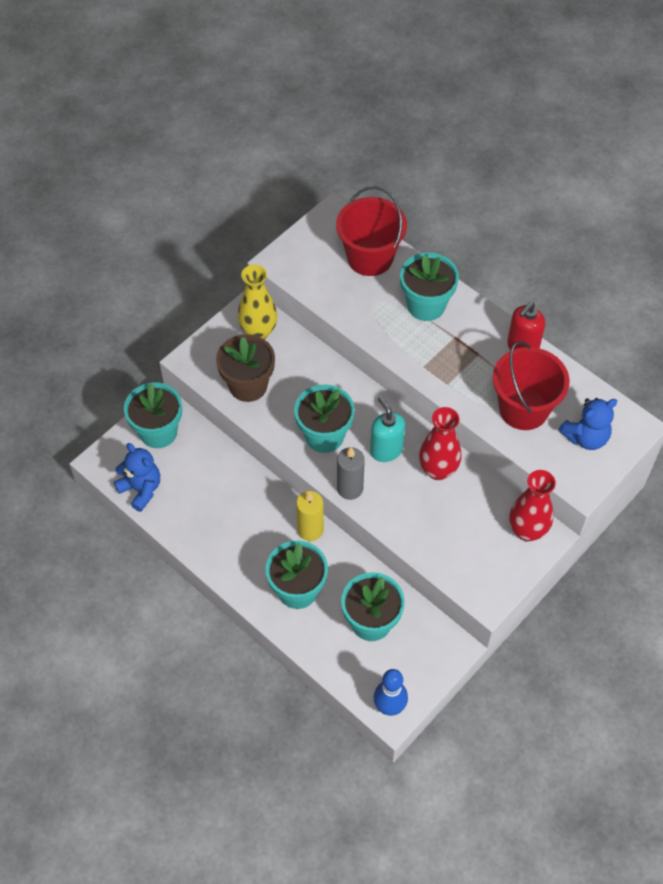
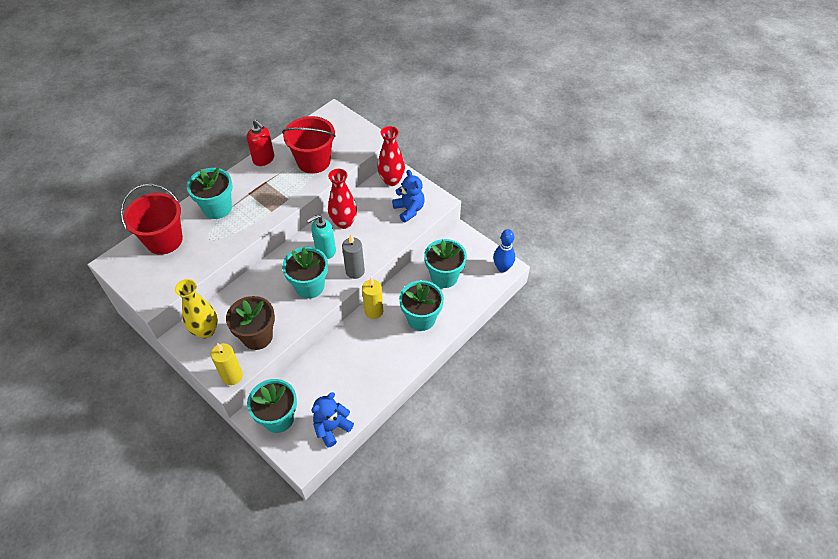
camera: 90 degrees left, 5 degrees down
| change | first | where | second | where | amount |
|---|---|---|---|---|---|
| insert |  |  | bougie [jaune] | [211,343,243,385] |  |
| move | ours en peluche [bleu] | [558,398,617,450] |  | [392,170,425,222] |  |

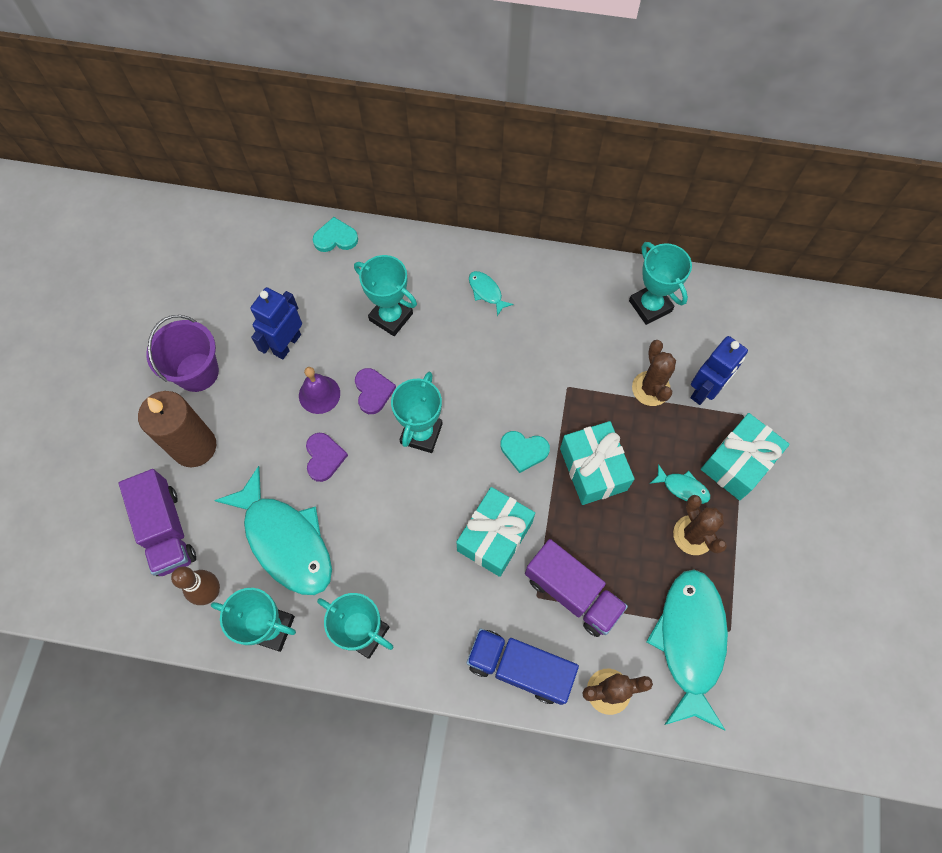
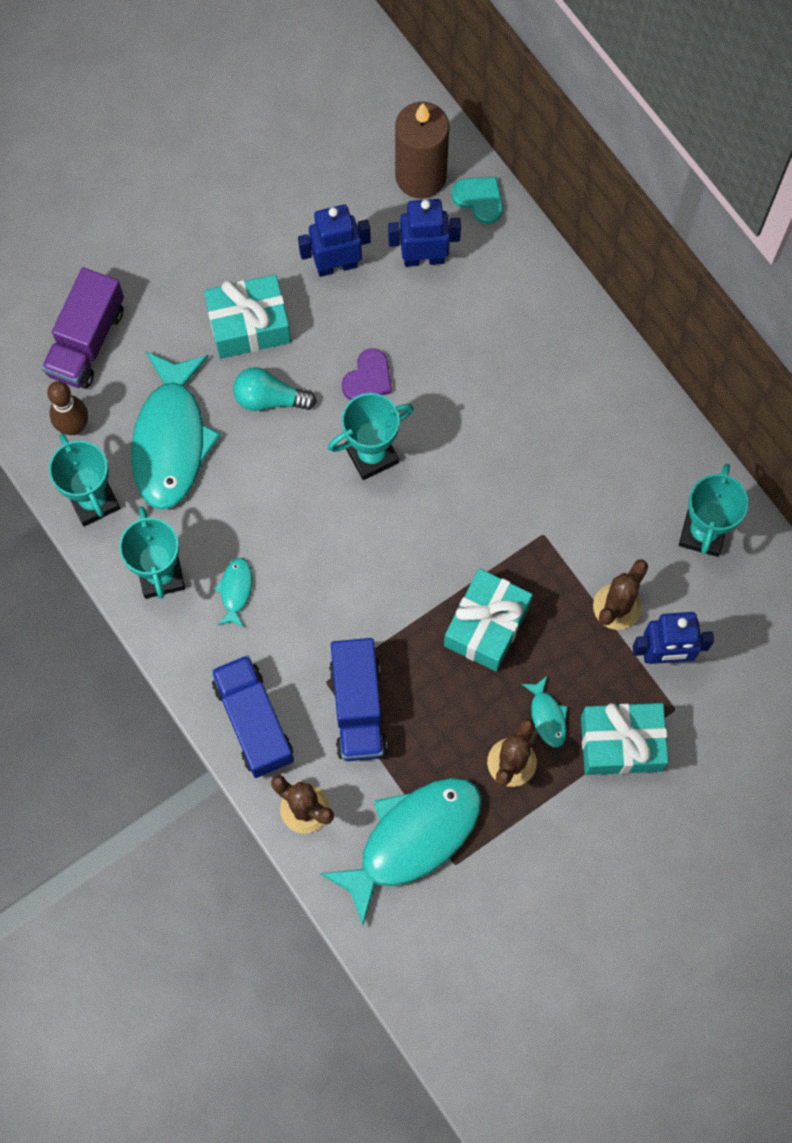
camera: 45 degrees right, 5 degrees up
| change | first | where | second | where | amount |
|---|---|---|---|---|---|
| move | cadeau [turquoise] | [456,487,535,577] |  | [204,274,291,359] |  |
| move | poisson [turquoise] | [469,271,514,316] |  | [214,558,252,628] |  |
| replace | cœur [violet] | [306,433,348,482] | ampoule [turquoise] | [233,367,317,411] |  |
| recolor | camion [violet] | [525,539,628,637] | camion [bleu] | [329,638,387,761] |  |
| insert |  |  | robot [bleu] | [388,199,461,267] |  |
| move | bougie [marron] | [138,391,216,467] |  | [395,101,449,199] |  |
| delete | seau [violet] | [146,315,219,392] |  |  |  |
| delete | cloche [violet] | [299,367,340,414] |  |  |  |
| delete | trophée [turquoise] | [354,255,417,336] |  |  |  |
| delete | cœur [turquoise] | [501,431,550,473] |  |  |  |

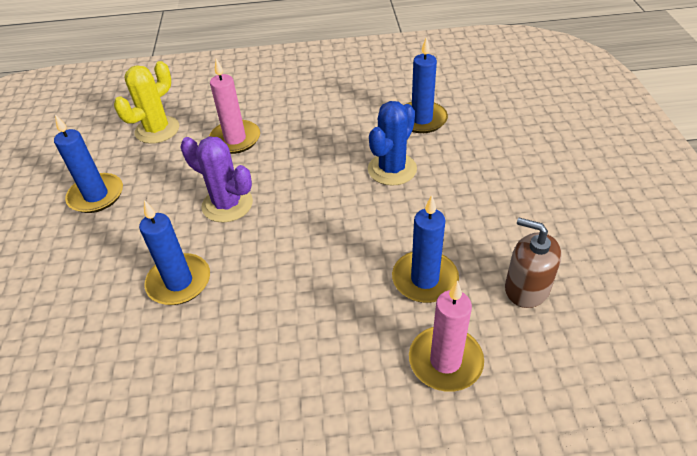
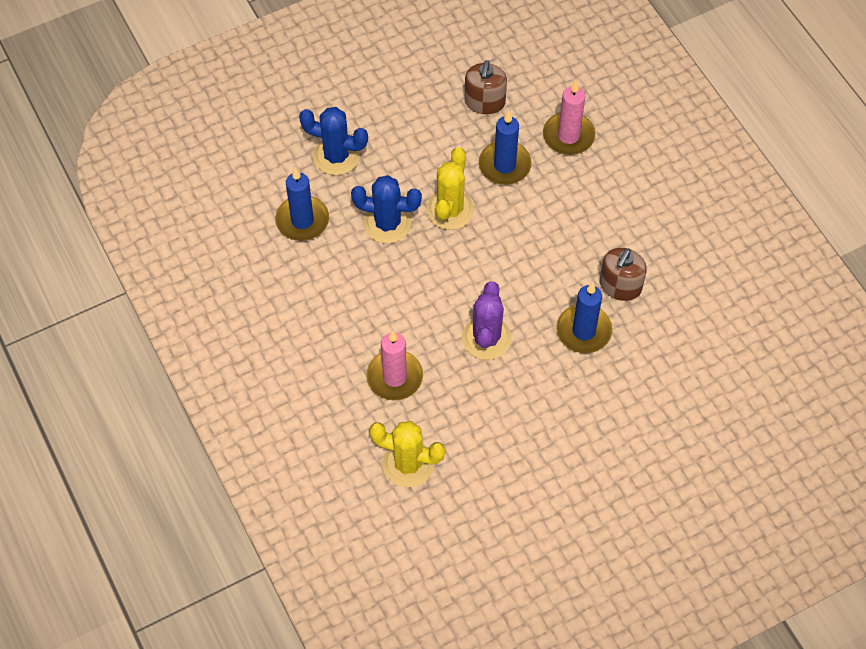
camera: 115 degrees left, 15 degrees up
| change | first | where | second | where | amount |
|---|---|---|---|---|---|
| insert |  |  | cactus [bleu] | [299,107,368,175] |  |
| insert |  |  | cactus [jaune] | [426,147,474,230] |  |
| insert |  |  | distributeur de savon [marron] | [600,248,647,301] |  |
| delete | bougie [bleu] | [54,114,123,213] |  |  |  |

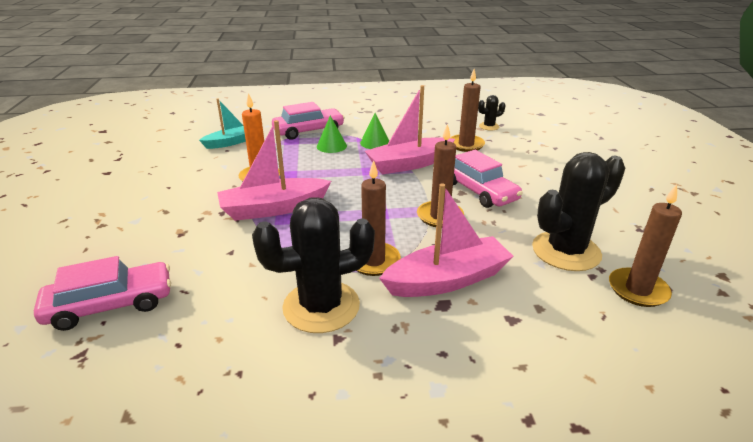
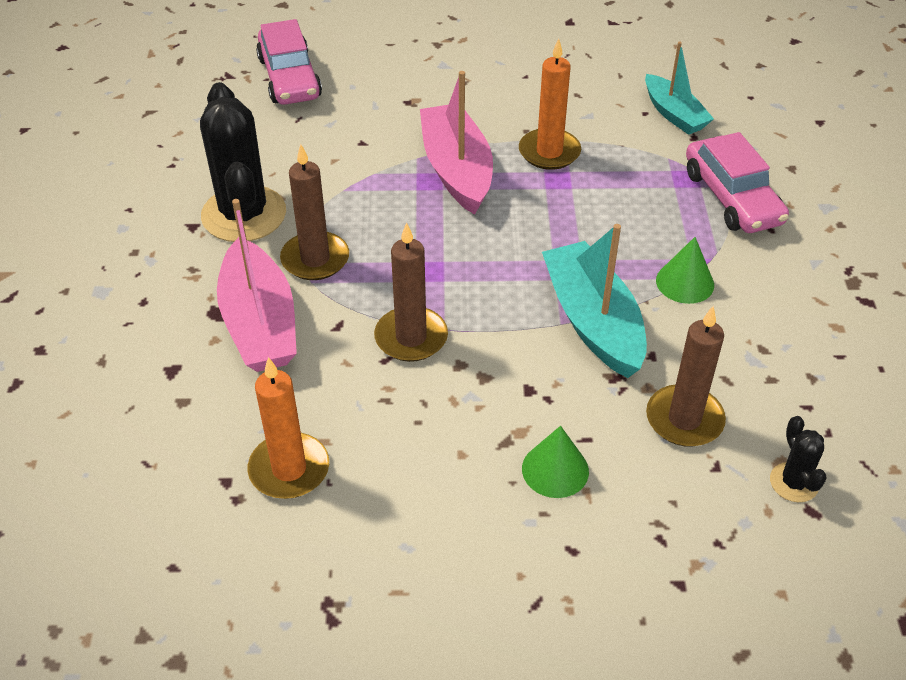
camera: 95 degrees right, 15 degrees up
| change | first | where | second | where | amount |
|---|---|---|---|---|---|
| replace | cactus [noir] | [532,152,625,271] | bougie [orange] | [248,357,329,499] |  |
| move | cône [vert] | [317,116,347,153] |  | [522,426,589,498] |  |
| recolor | bateau [rose] | [365,85,455,174] | bateau [turquoise] | [542,224,647,378] |  |
| delete | voiture [rose] | [453,150,523,208] |  |  |  |
| delete | bougie [marron] | [609,184,682,307] |  |  |  |

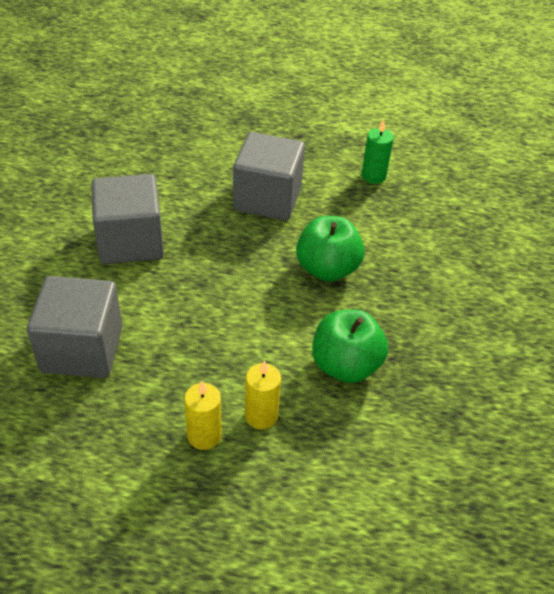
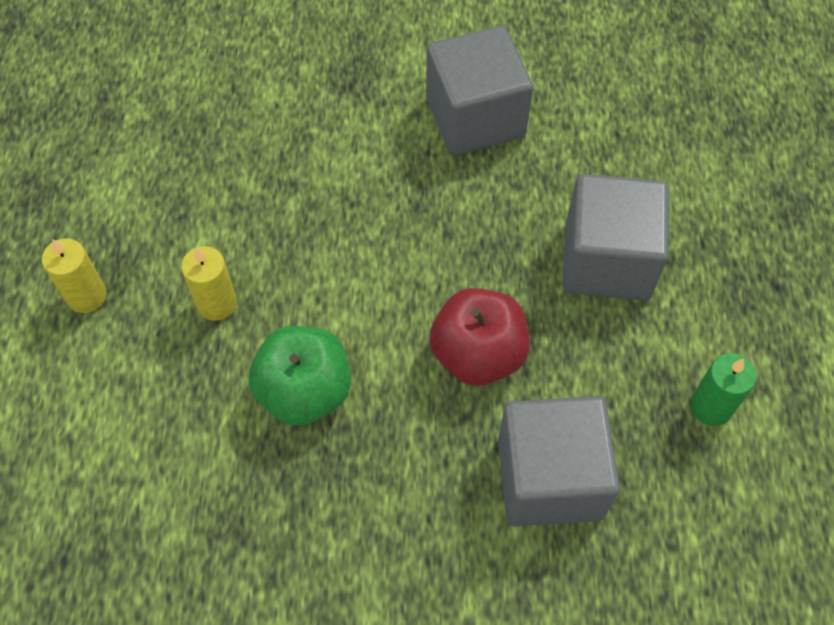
camera: 85 degrees right, 15 degrees up
| change | first | where | second | where | amount |
|---|---|---|---|---|---|
| move | bougie [jaune] | [184,381,222,450] |  | [42,238,107,313] |  |
| recolor | pomme [vert] | [296,216,365,282] | pomme [rouge] | [430,288,530,386] |  |
| move | cube [gris] | [27,276,123,378] |  | [498,396,620,526] |  |

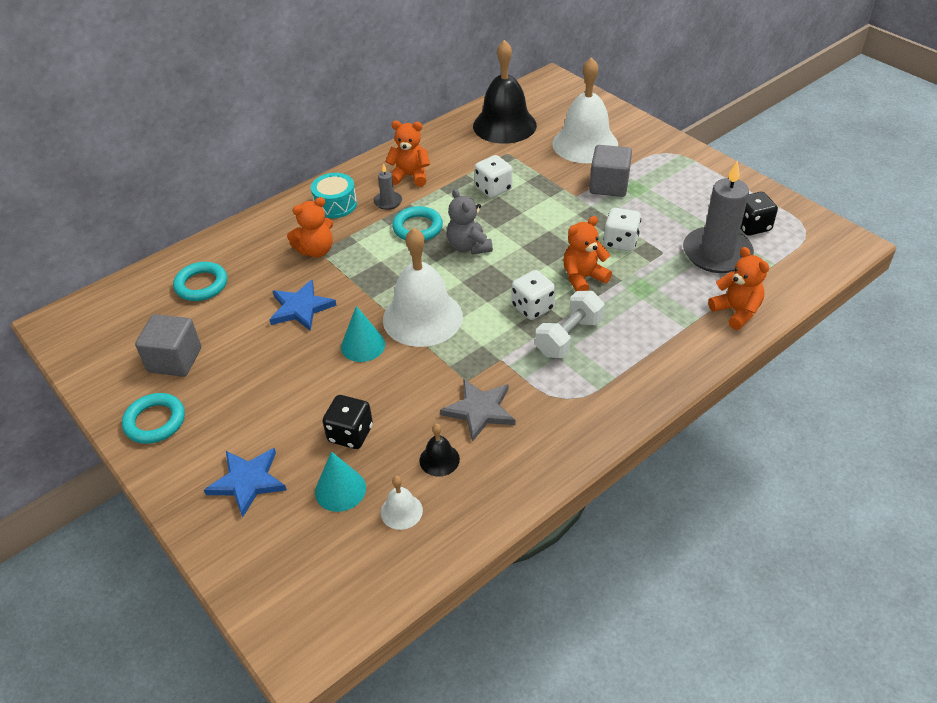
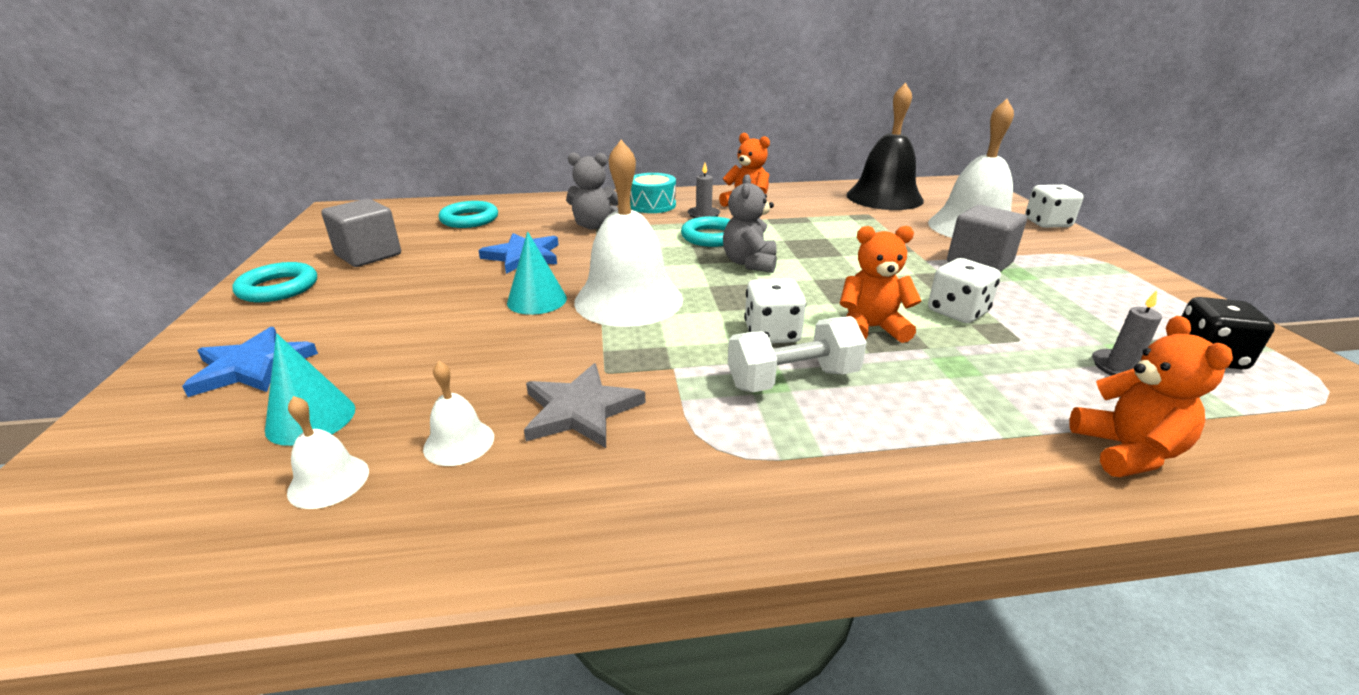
camera: 30 degrees right, 15 degrees down
| change | first | where | second | where | amount |
|---|---|---|---|---|---|
| recolor | cloche [noir] | [420,423,460,477] | cloche [blanc] | [423,361,494,466] |  |
| recolor | ours en peluche [orange] | [287,197,333,257] | ours en peluche [gris] | [566,152,618,229] |  |
| move | dé [blanc] | [475,155,512,198] |  | [1025,185,1083,228] |  |
| resize | bougie [gris] | [683,160,754,273] |  | [1092,290,1162,376] | x0.45 |
| delete | dé [noir] | [322,395,373,449] |  |  |  |

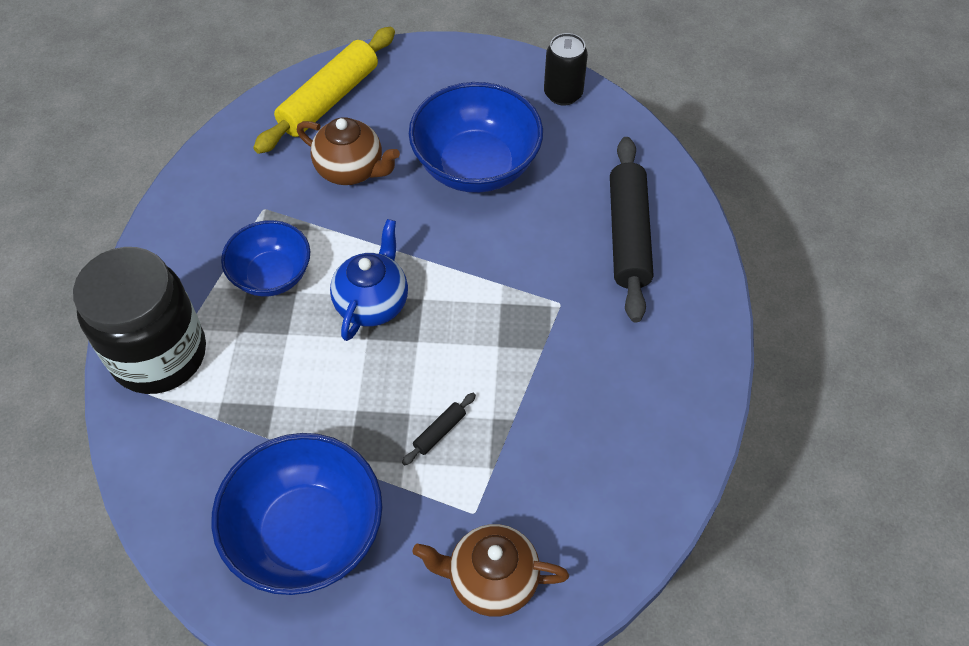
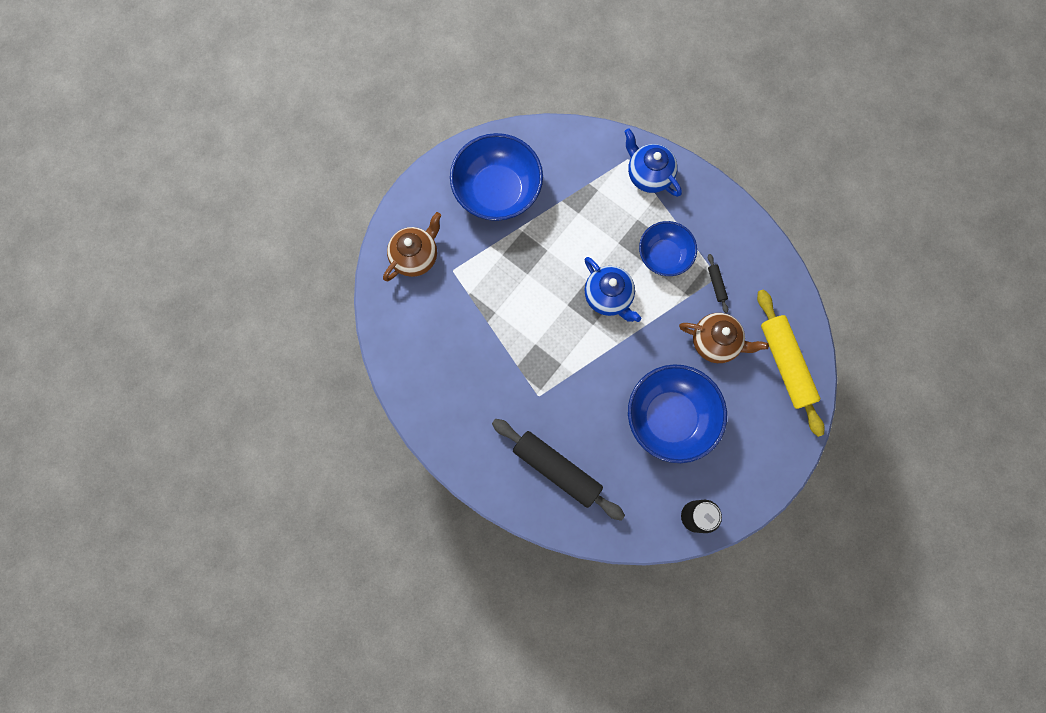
camera: 125 degrees right, 20 degrees up
| change | first | where | second | where | amount |
|---|---|---|---|---|---|
| replace | bocal [noir] | [73,247,206,394] | théière [bleu] | [624,128,682,197] |  |
| rotate | théière [marron] | [297,117,400,185] |  | [679,313,769,363] | 135 degrees counterclockwise |
| move | rouleau à pâtisserie [noir] | [402,393,476,465] |  | [708,254,728,313] |  |

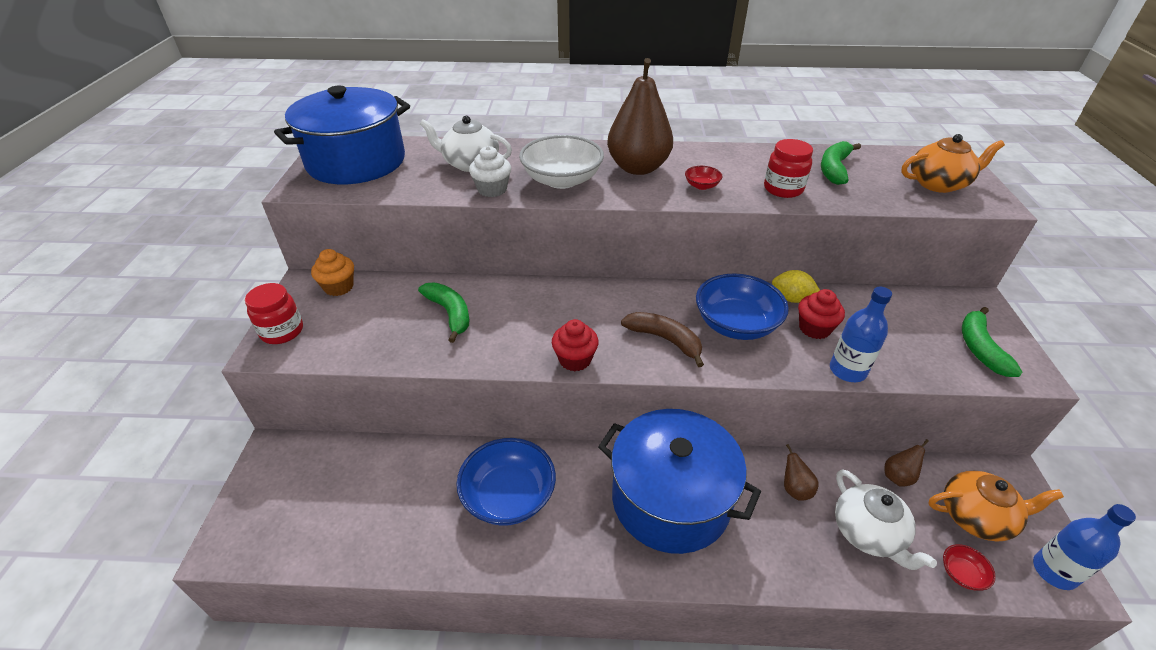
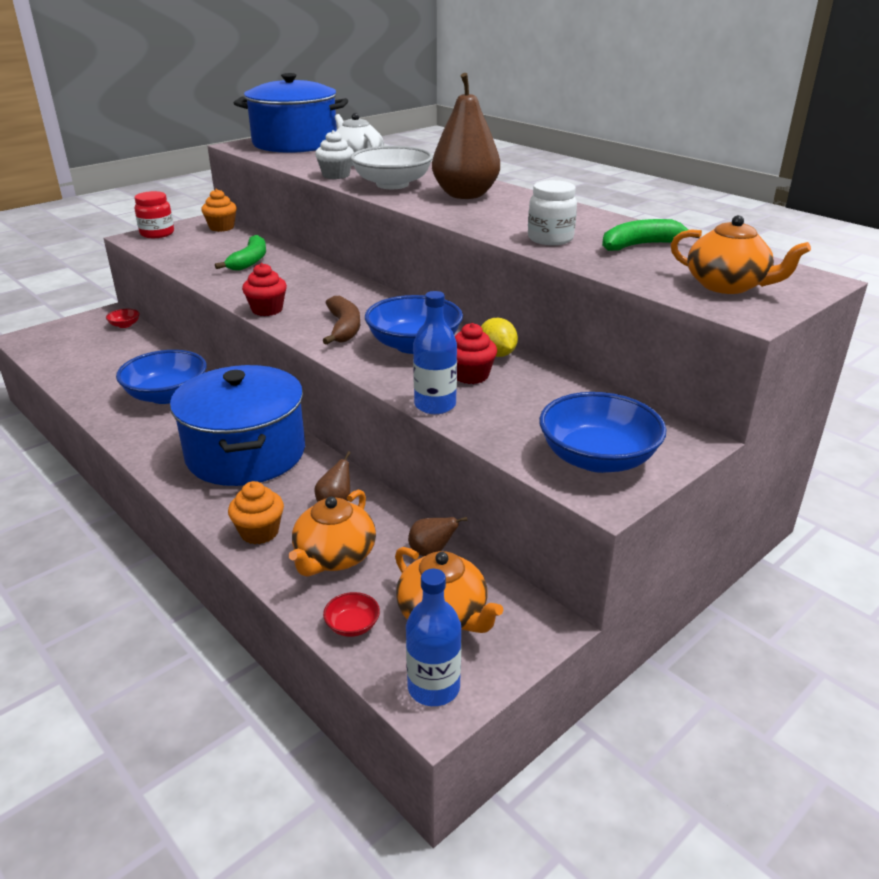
camera: 45 degrees right, 10 degrees down
| change | first | where | second | where | amount |
|---|---|---|---|---|---|
| move | bol [rouge] | [685,166,722,190] |  | [106,309,140,328] |  |
| insert |  |  | muffin [orange] | [228,481,284,544] |  |
| recolor | théière [blanc] | [835,469,937,570] | théière [orange] | [289,490,376,577] |  |
| recolor | bocal [rouge] | [764,139,813,198] | bocal [blanc] | [528,180,577,245] |  |
| replace | banane [vert] | [962,307,1023,377] | bol [bleu] | [539,392,666,473] |  |

